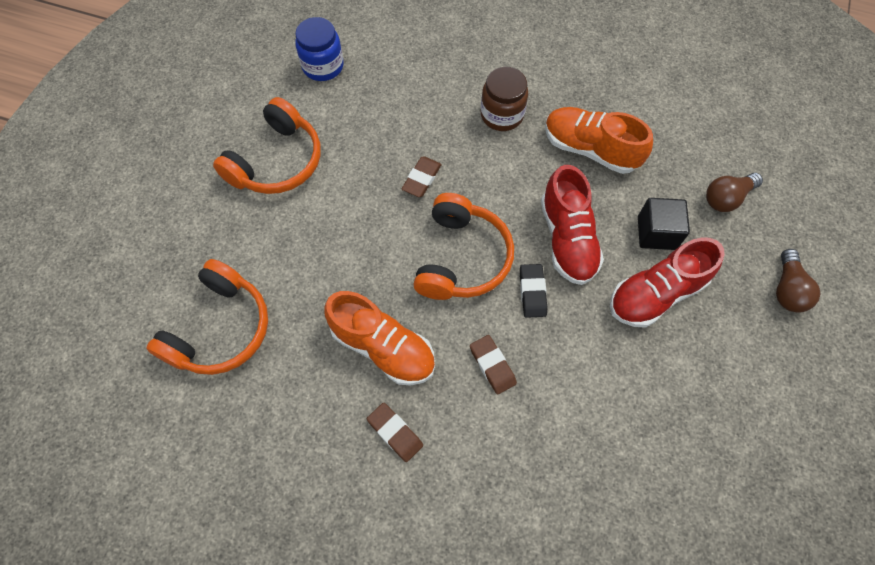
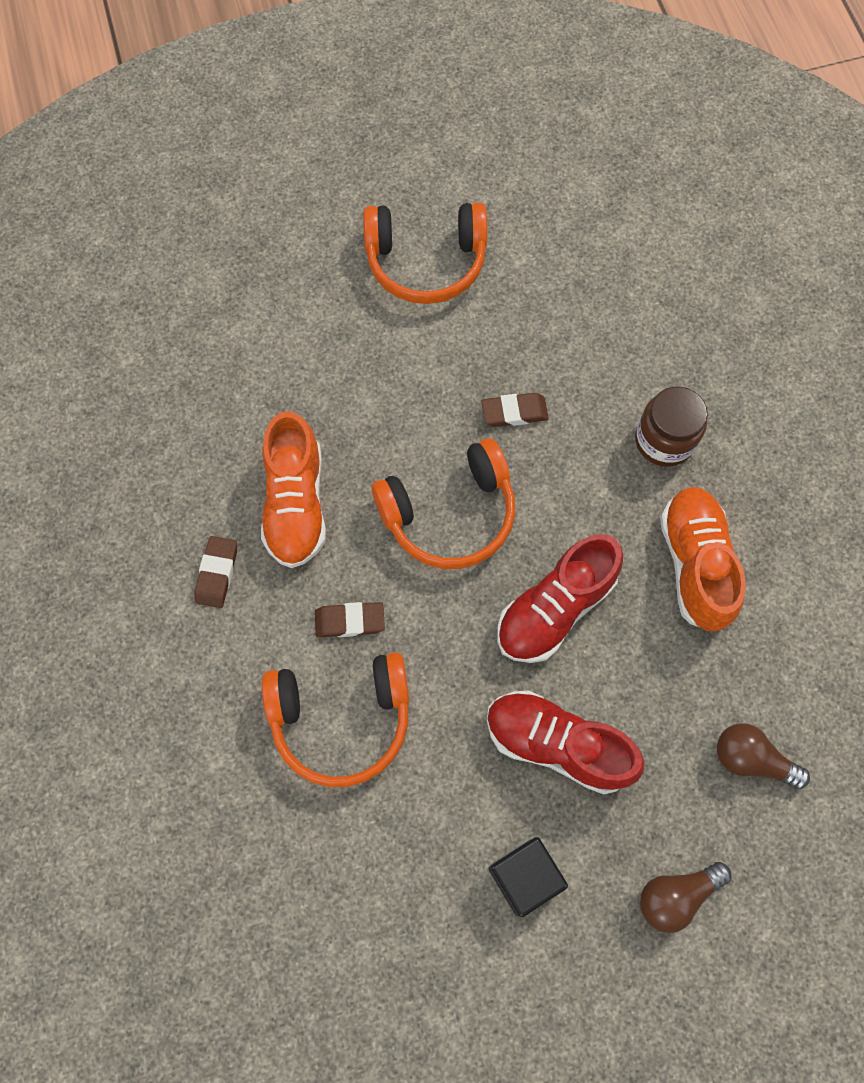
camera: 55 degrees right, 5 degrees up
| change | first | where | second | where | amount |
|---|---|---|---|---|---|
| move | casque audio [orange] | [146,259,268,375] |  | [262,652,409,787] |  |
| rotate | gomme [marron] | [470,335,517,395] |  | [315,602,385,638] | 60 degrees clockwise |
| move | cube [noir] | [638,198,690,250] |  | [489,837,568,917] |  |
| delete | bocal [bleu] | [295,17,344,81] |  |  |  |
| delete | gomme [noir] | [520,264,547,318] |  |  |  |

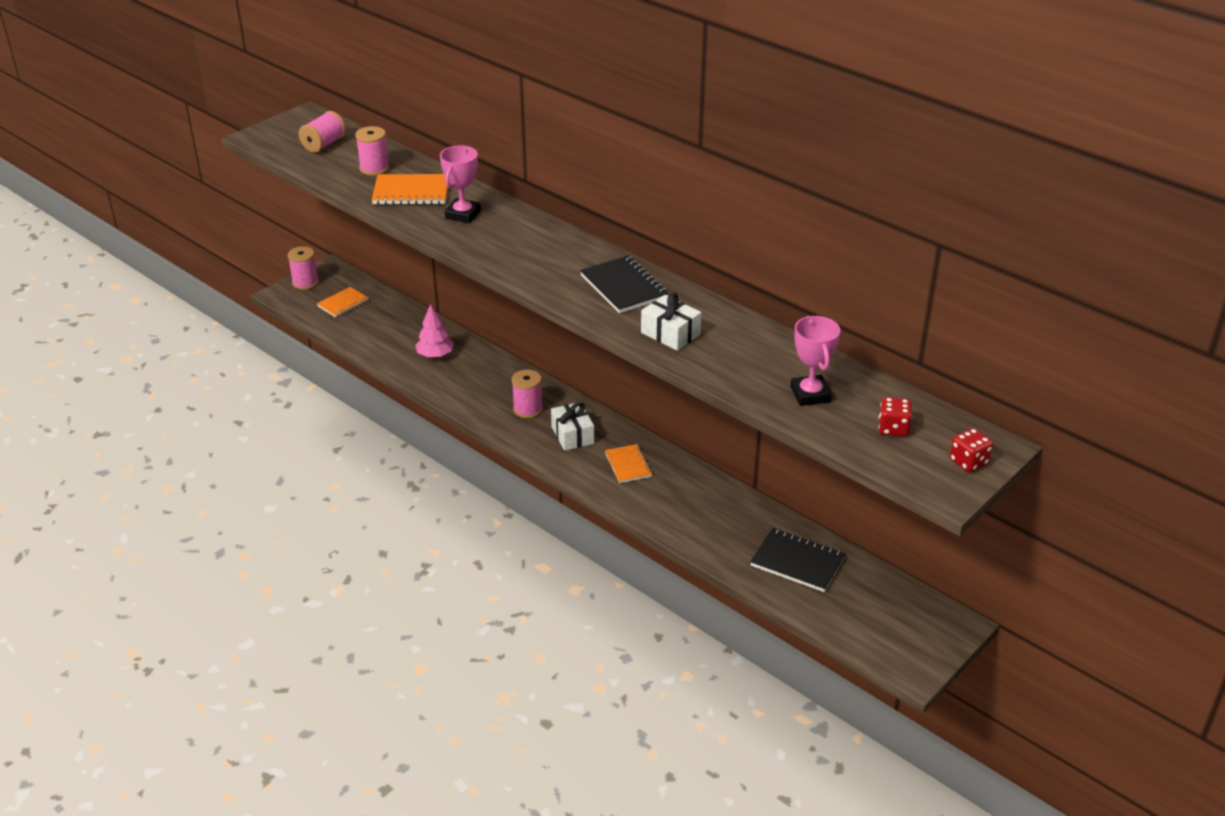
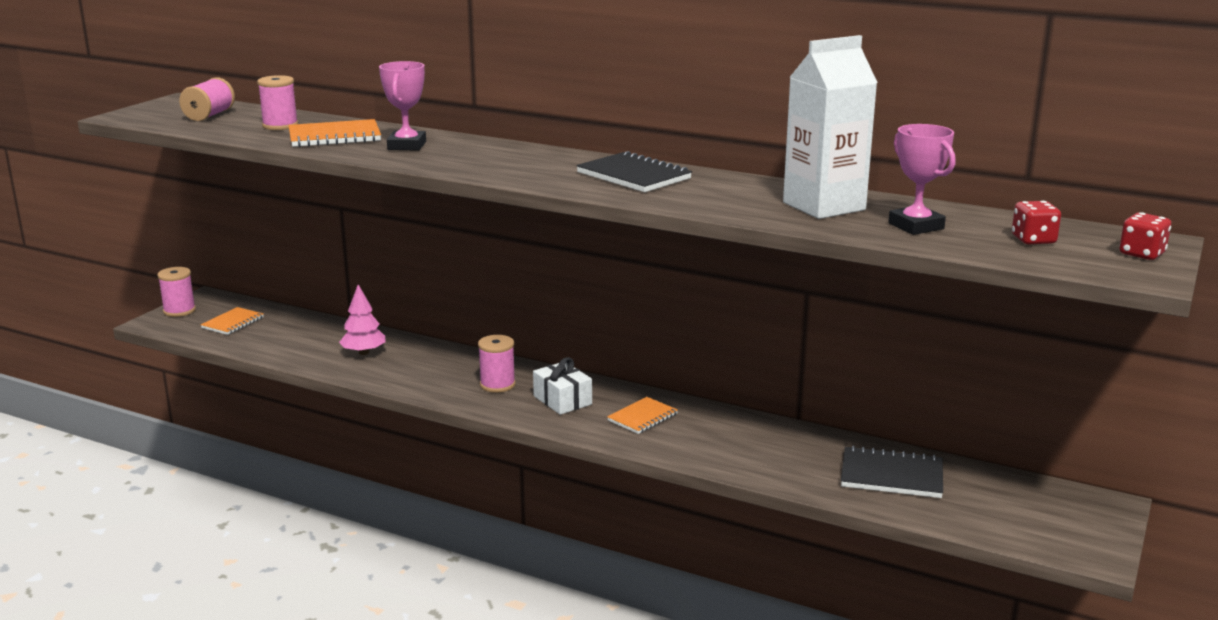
camera: 15 degrees left, 15 degrees down
| change | first | where | second | where | amount |
|---|---|---|---|---|---|
| rotate | carnet [orange] | [605,444,653,483] |  | [607,397,678,434] | 75 degrees clockwise |
| insert |  |  | brique de lait [blanc] | [783,35,878,219] |  |
| delete | cadeau [blanc] | [641,293,702,351] |  |  |  |

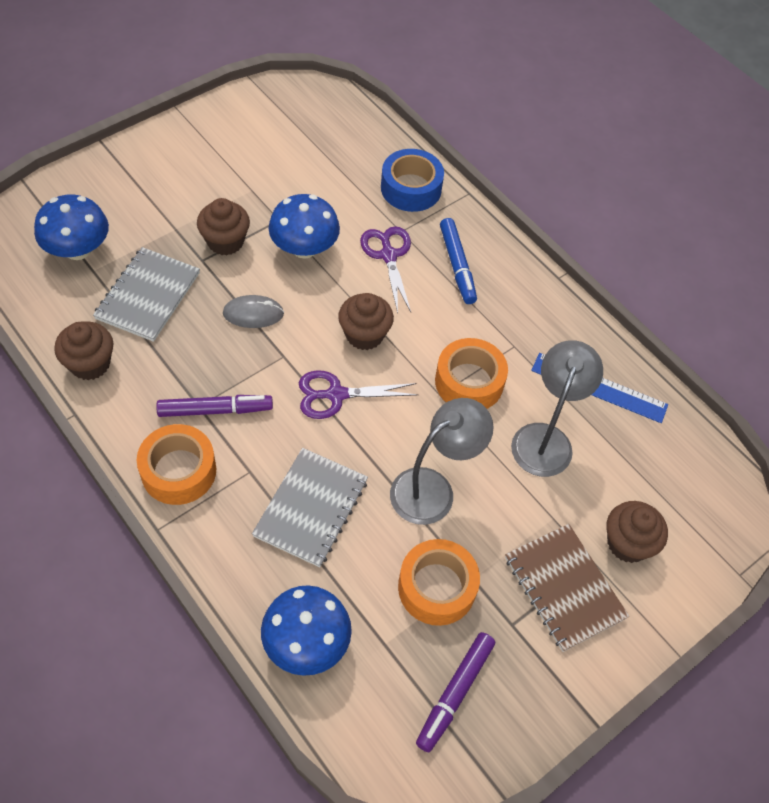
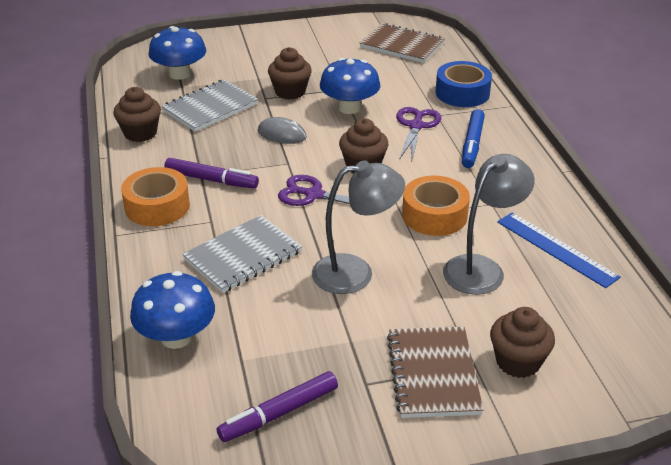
camera: 30 degrees right, 20 degrees down
| change | first | where | second | where | amount |
|---|---|---|---|---|---|
| insert |  |  | carnet [marron] | [359,23,445,63] |  |
| delete | ruban adhésif [orange] | [398,539,480,626] |  |  |  |

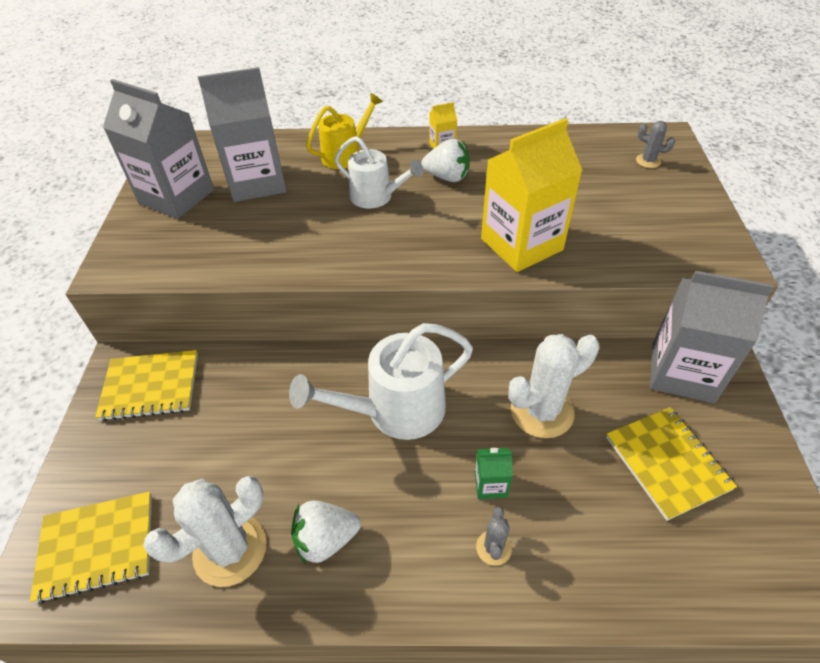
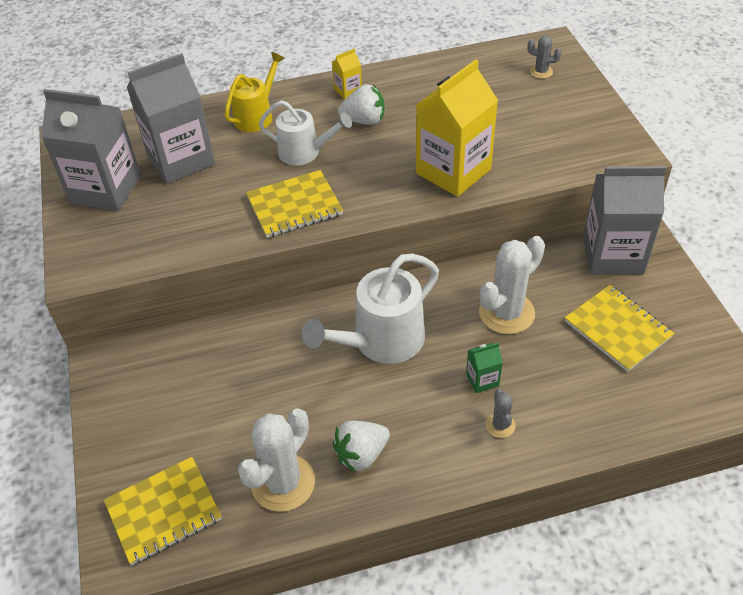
camera: 15 degrees left, 0 degrees up
| change | first | where | second | where | amount |
|---|---|---|---|---|---|
| move | carnet [jaune] | [95,350,198,421] |  | [246,170,343,238] |  |

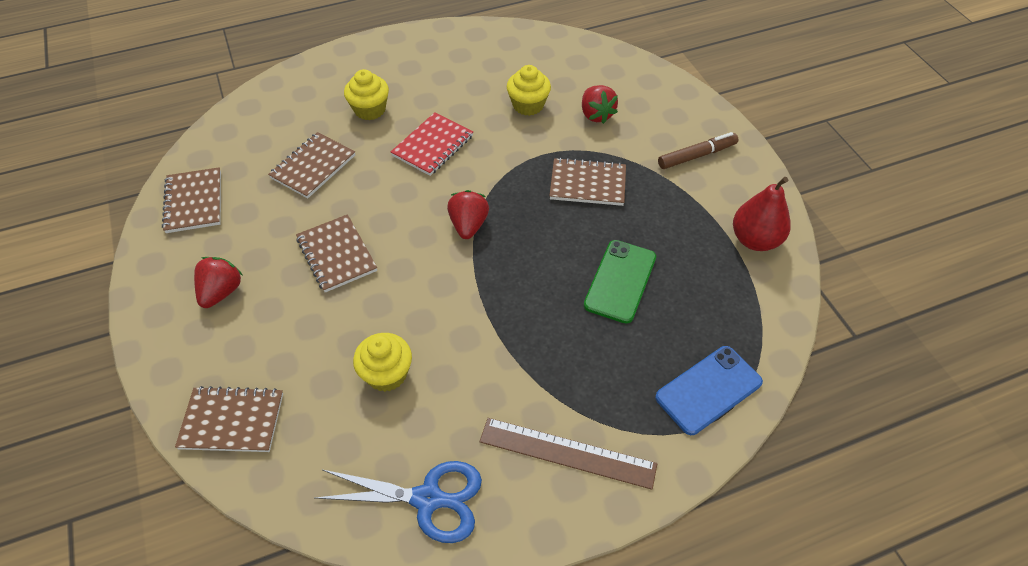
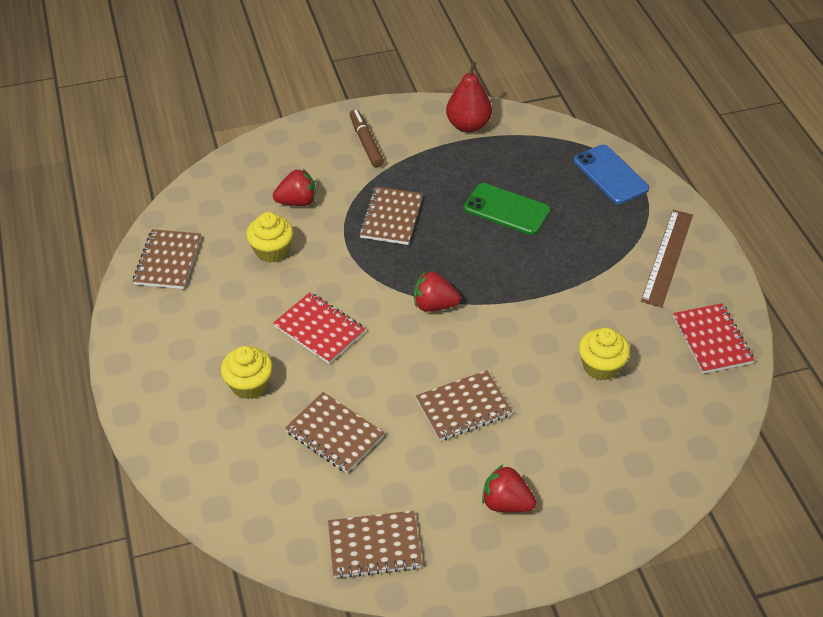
camera: 85 degrees left, 5 degrees down
| change | first | where | second | where | amount |
|---|---|---|---|---|---|
| move | carnet [marron] | [175,386,283,452] |  | [133,229,201,289] |  |
| replace | ciseaux [bleu] | [315,461,482,543] | carnet [rouge] | [673,303,754,374] |  |

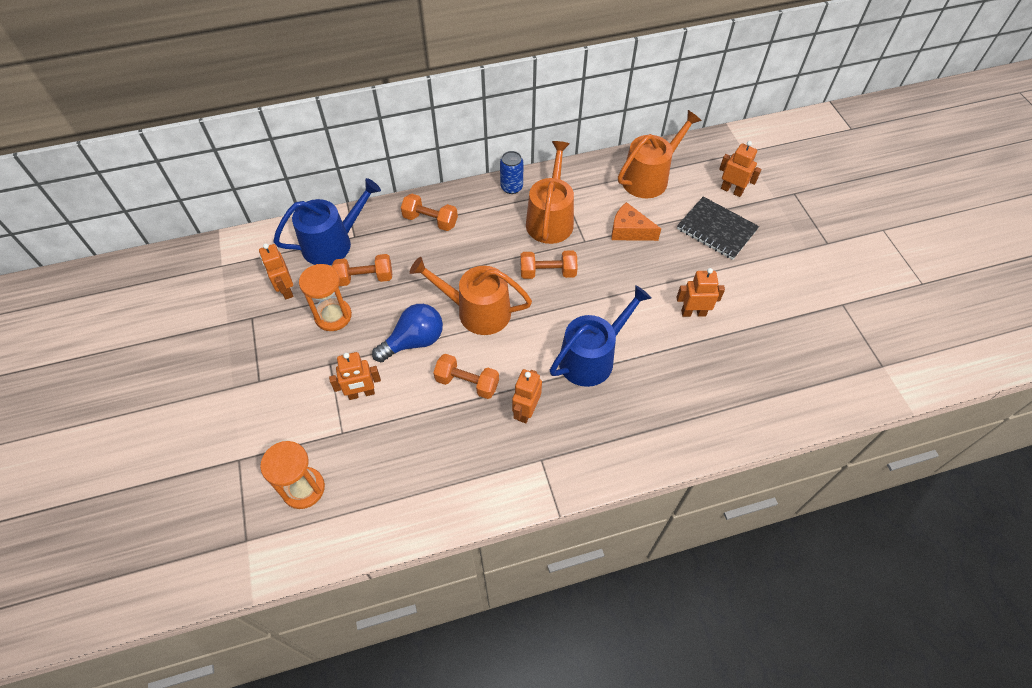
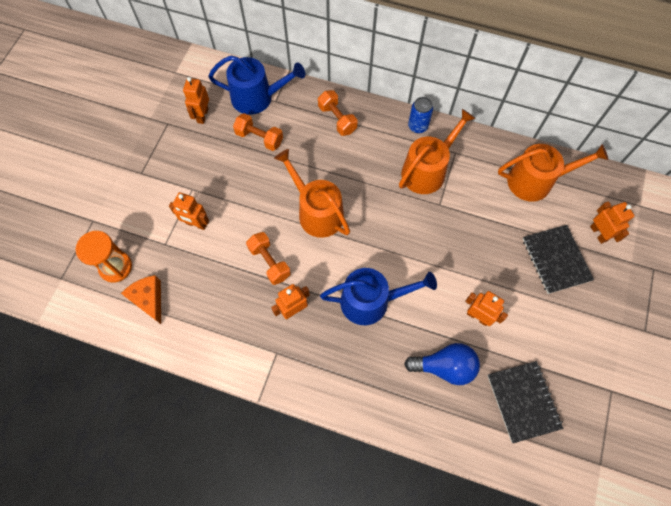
camera: 35 degrees right, 10 degrees up
| change | first | where | second | where | amount |
|---|---|---|---|---|---|
| move | fromage [orange] | [611,202,661,241] |  | [121,275,161,324] |  |
| move | ampoule [bleu] | [372,304,443,362] |  | [404,343,480,385] |  |
| insert |  |  | carnet [noir] | [488,361,564,443] |  |
| delete | sablier [orange] | [299,264,352,331] |  |  |  |
| delete | haltère [orange] | [520,250,578,279] |  |  |  |

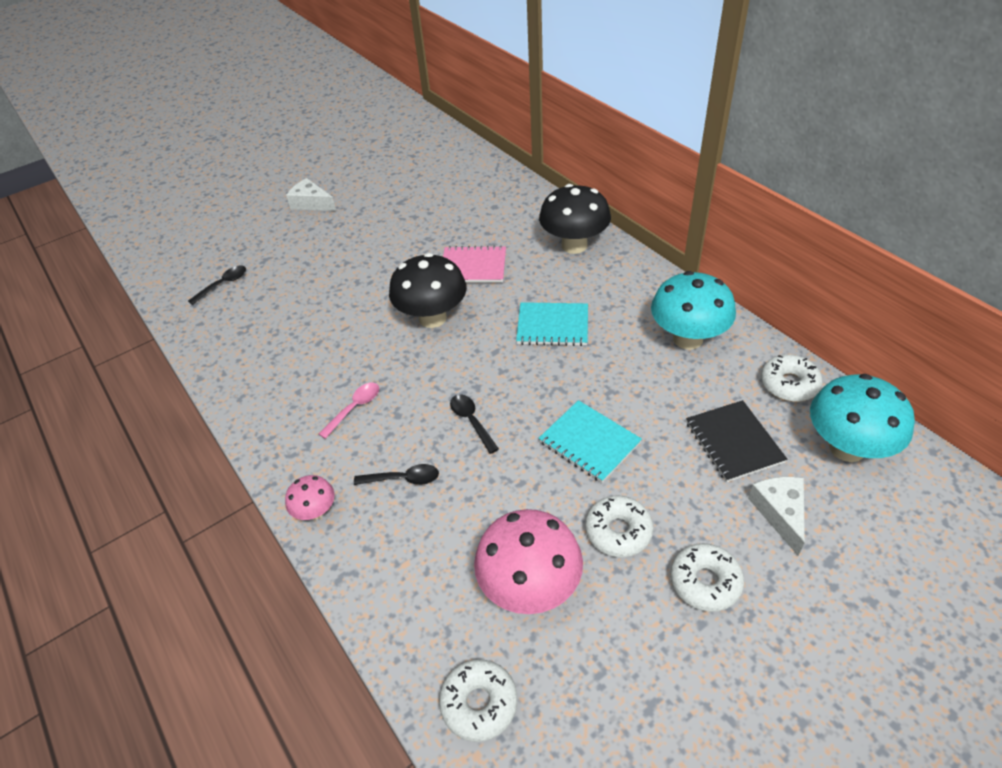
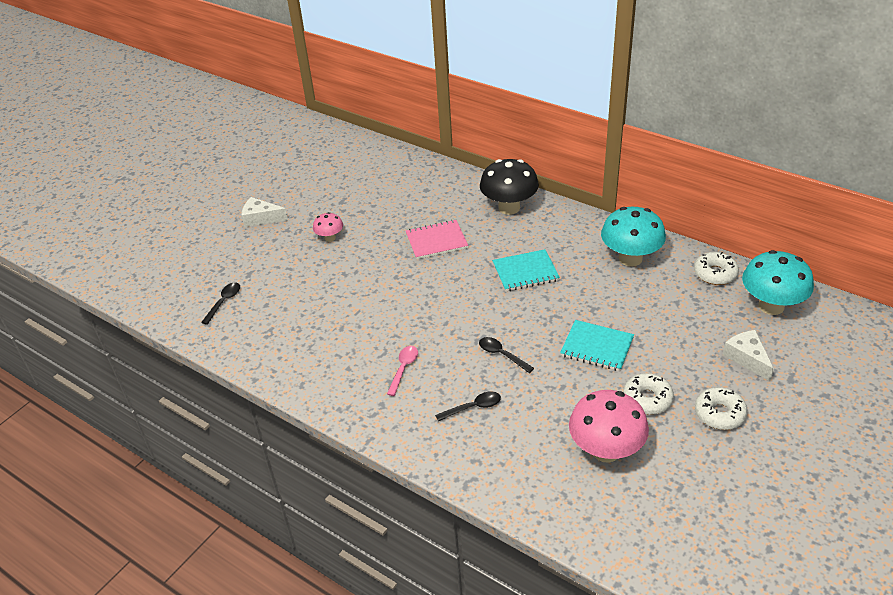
camera: 20 degrees left, 5 degrees down
| change | first | where | second | where | amount |
|---|---|---|---|---|---|
| move | champignon [rose] | [285,475,335,520] |  | [313,212,343,242] |  |
| delete | champignon [noir] | [389,253,467,328] |  |  |  |
| delete | beignet [blanc] | [439,659,517,742] |  |  |  |
| delete | carnet [noir] | [686,400,787,482] |  |  |  |

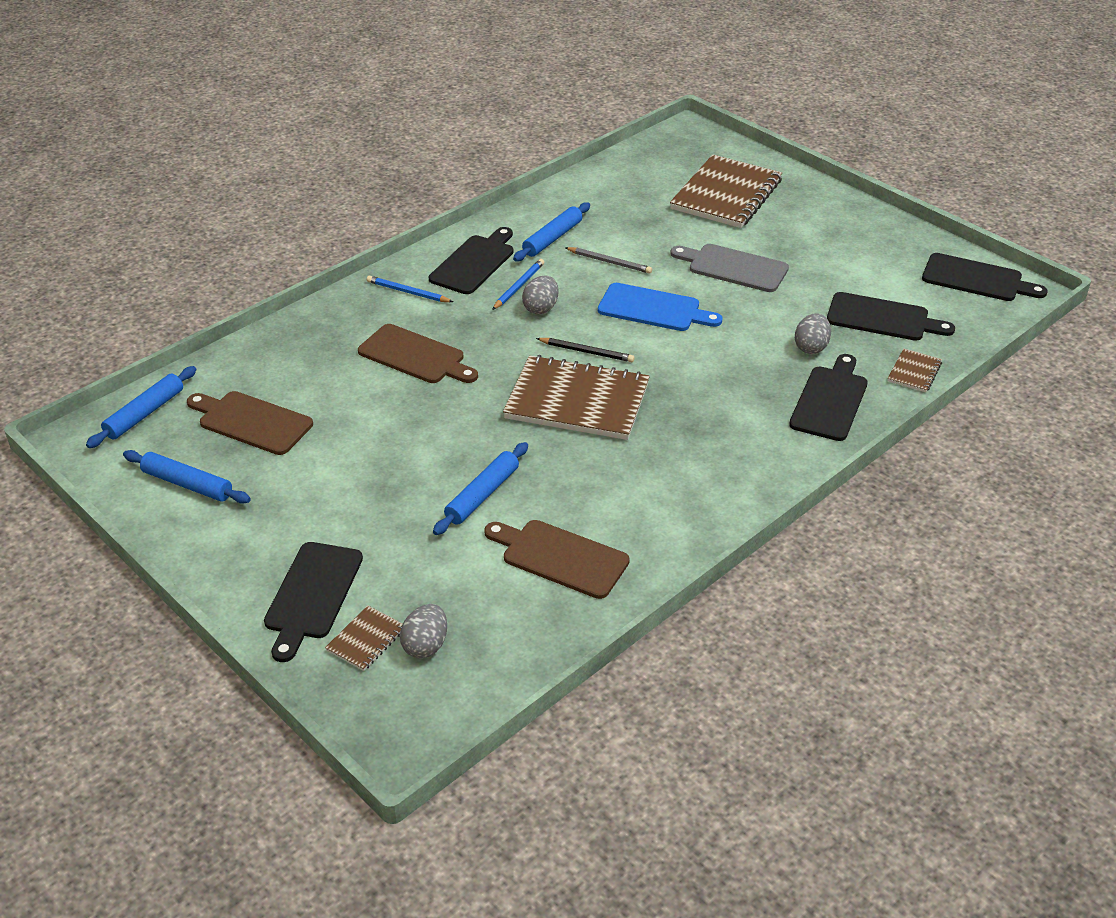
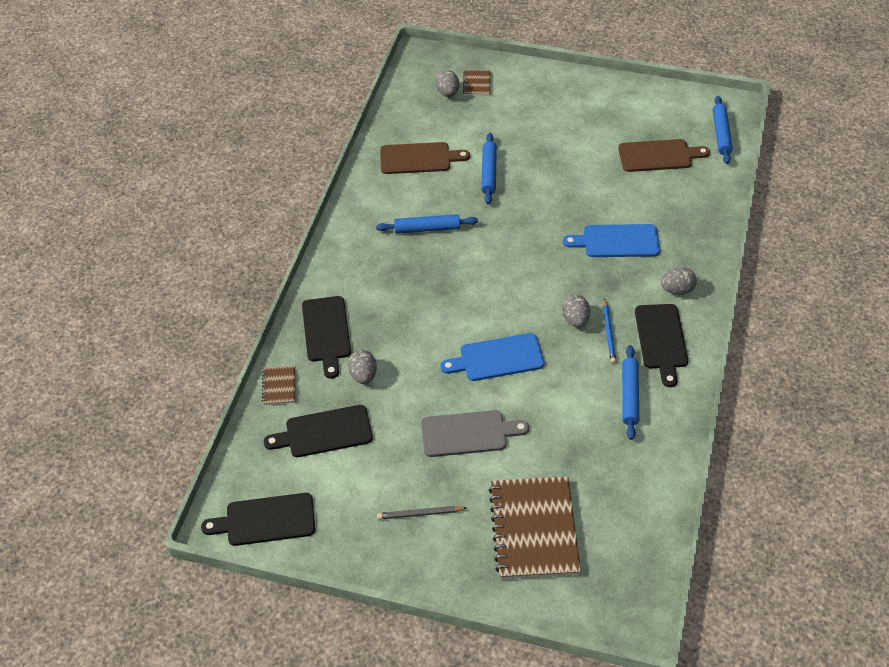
camera: 150 degrees right, 10 degrees up
| change | first | where | second | where | amount |
|---|---|---|---|---|---|
| move | rouleau à pâtisserie [bleu] | [123,450,251,504] |  | [376,214,478,234] |  |
| move | crayon [gris] | [565,247,652,274] |  | [377,506,466,520] |  |
| recolor | planche à découper [marron] | [358,324,478,383] | planche à découper [bleu] | [563,224,660,257] |  |
| replace | crayon [bleu] | [367,275,453,302] | œuf [gris] | [661,267,697,295] |  |
| delete | planche à découper [noir] | [264,542,363,662] |  |  |  |
| delete | carnet [marron] | [503,355,650,440] |  |  |  |
| delete | crayon [noir] | [536,338,635,362] |  |  |  |

